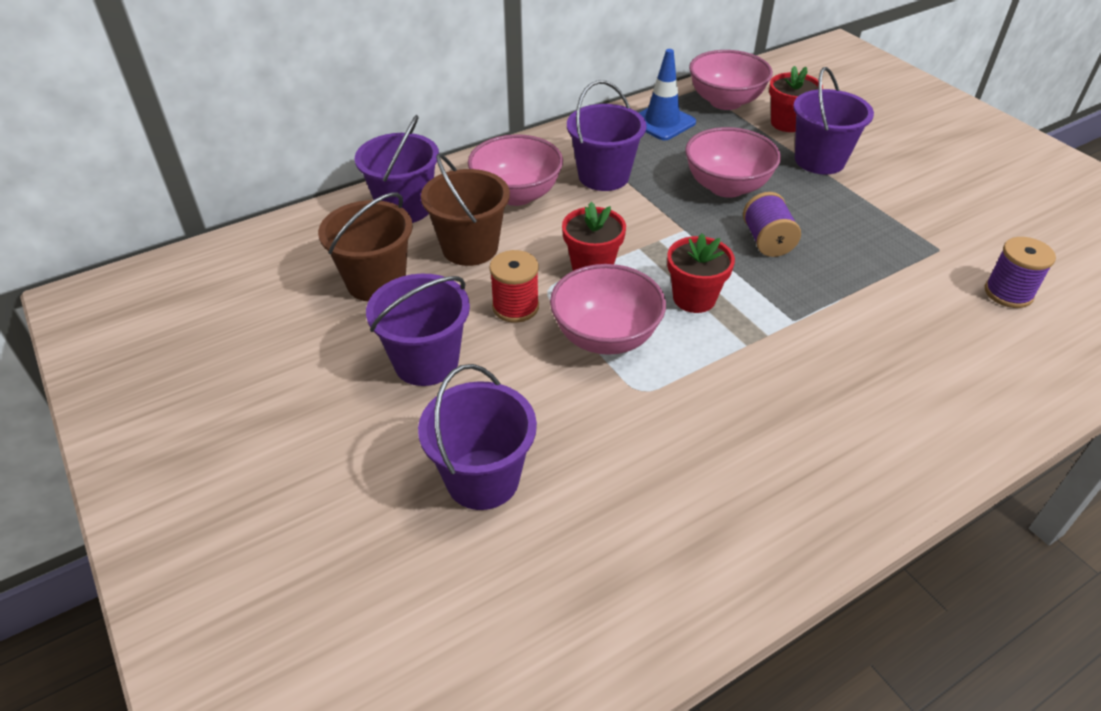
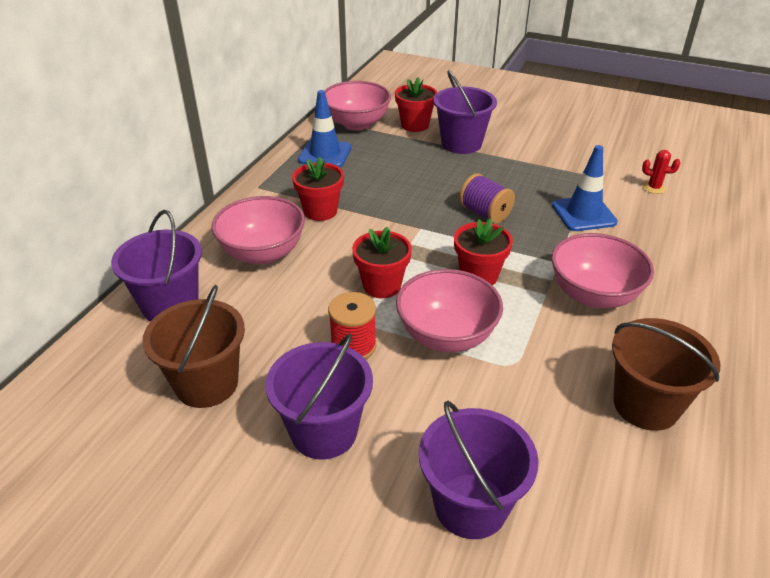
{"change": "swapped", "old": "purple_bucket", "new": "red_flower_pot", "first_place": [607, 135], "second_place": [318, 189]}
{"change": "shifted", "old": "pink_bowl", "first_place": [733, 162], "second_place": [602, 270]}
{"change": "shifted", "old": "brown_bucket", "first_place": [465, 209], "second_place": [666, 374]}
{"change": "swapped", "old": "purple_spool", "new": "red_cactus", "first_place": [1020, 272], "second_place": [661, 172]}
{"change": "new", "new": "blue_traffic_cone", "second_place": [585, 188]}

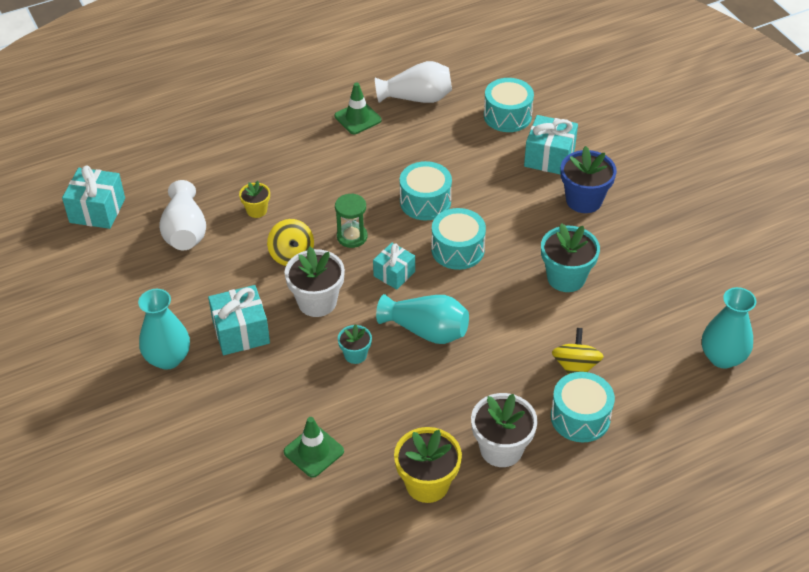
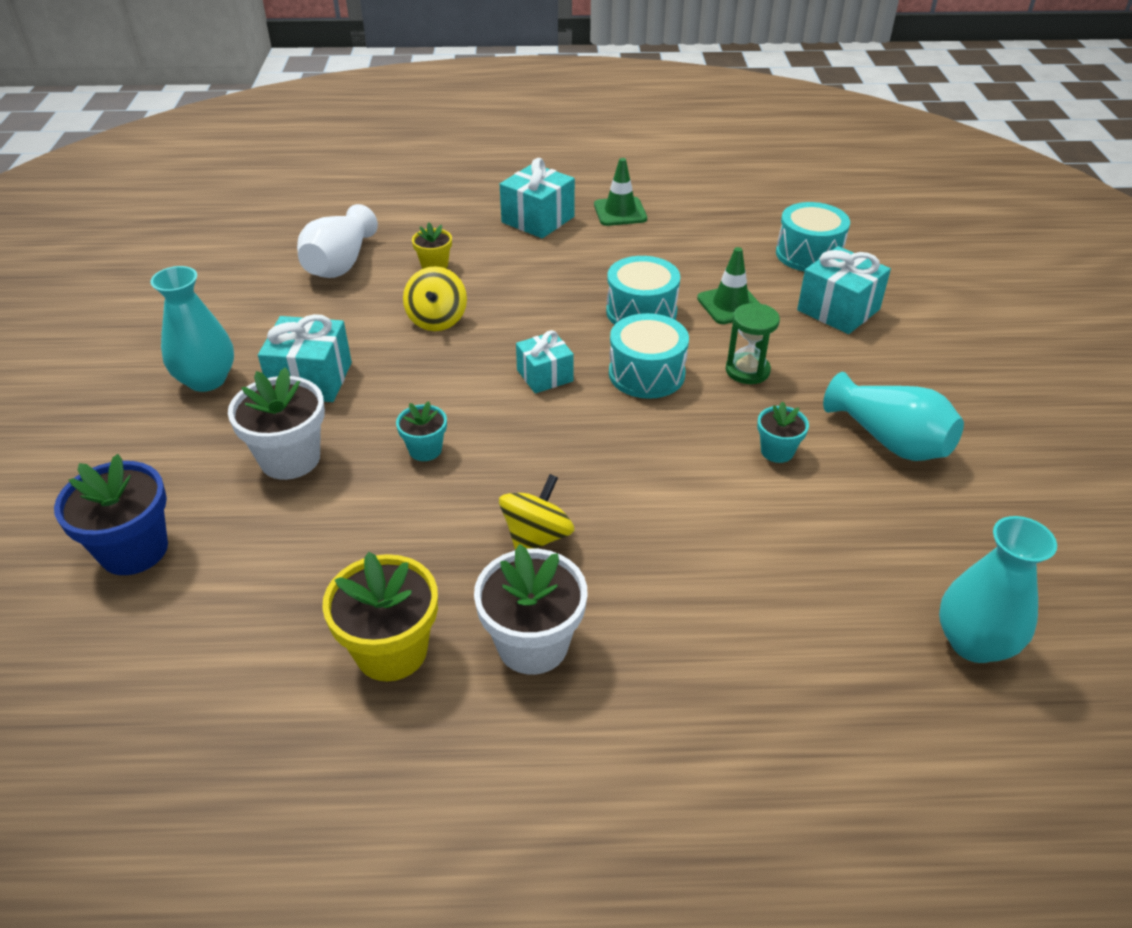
{"change": "gone", "old": "white_vase", "first_place": [413, 82]}
{"change": "shifted", "old": "blue_flower_pot", "first_place": [589, 179], "second_place": [111, 514]}
{"change": "shifted", "old": "turquoise_gift", "first_place": [93, 197], "second_place": [537, 198]}
{"change": "shifted", "old": "green_hourglass", "first_place": [351, 220], "second_place": [753, 343]}
{"change": "scaled", "old": "turquoise_flower_pot", "first_place": [570, 257], "second_place": [783, 432], "factor": 0.56}
{"change": "shifted", "old": "white_flower_pot", "first_place": [315, 282], "second_place": [276, 423]}
{"change": "shifted", "old": "turquoise_vase", "first_place": [422, 319], "second_place": [893, 416]}
{"change": "shifted", "old": "yellow_spinning_top", "first_place": [578, 351], "second_place": [537, 512]}
{"change": "gone", "old": "turquoise_drum", "first_place": [583, 407]}
{"change": "shifted", "old": "green_traffic_cone", "first_place": [314, 447], "second_place": [728, 285]}

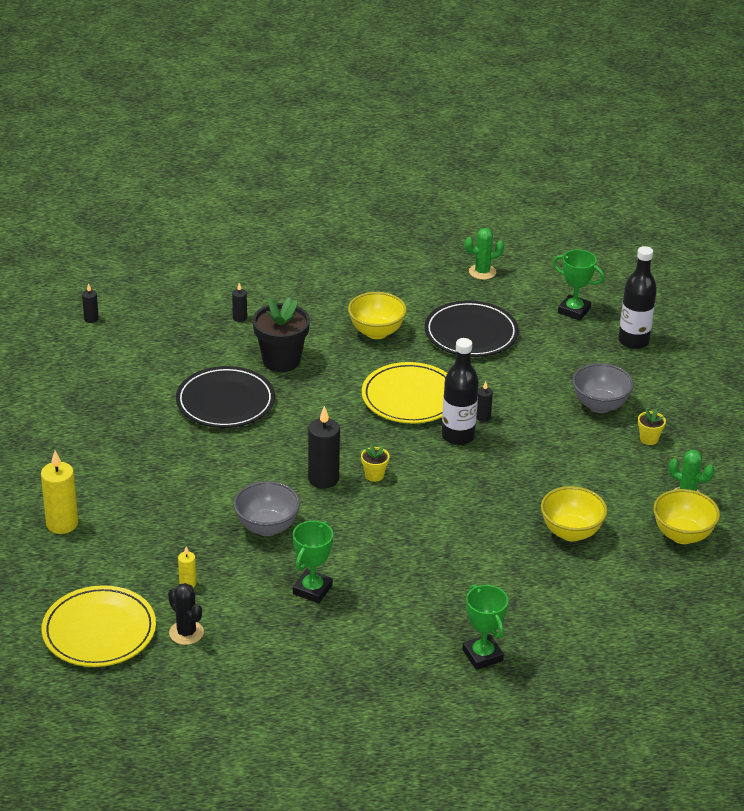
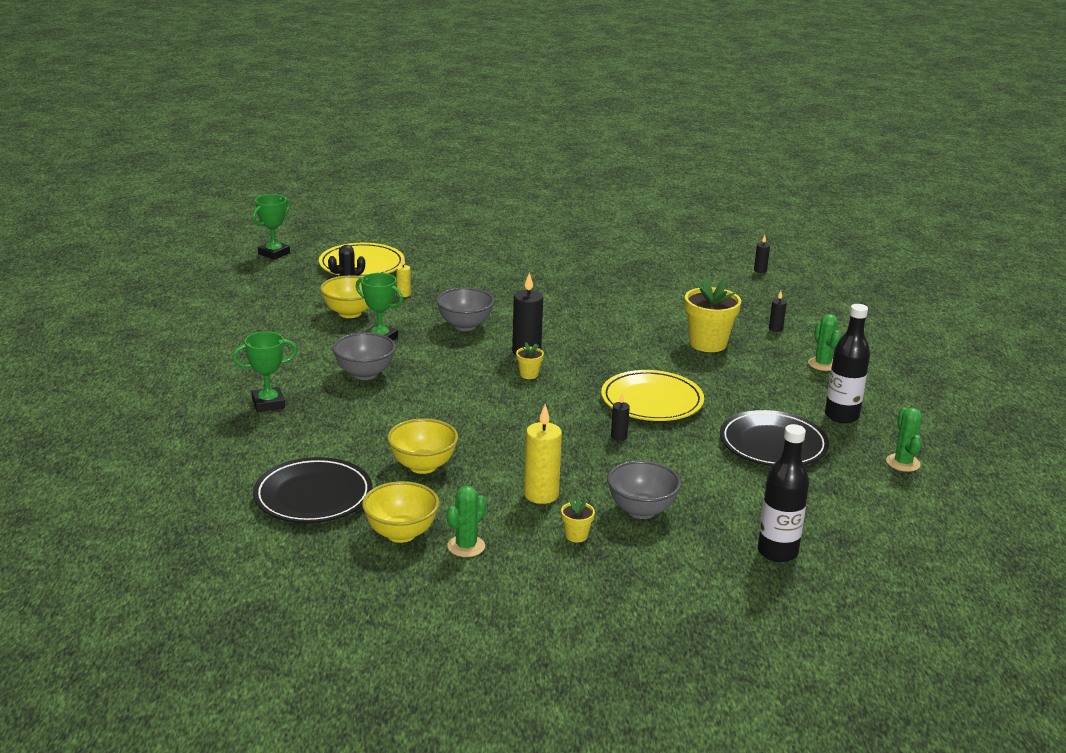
{"change": "shifted", "old": "green_trophy", "first_place": [578, 285], "second_place": [271, 227]}
{"change": "shifted", "old": "yellow_bowl", "first_place": [377, 315], "second_place": [344, 296]}
{"change": "repainted", "old": "black_flower_pot", "new": "yellow_flower_pot", "first_place": [281, 334], "second_place": [713, 314]}
{"change": "shifted", "old": "black_bottle", "first_place": [460, 391], "second_place": [847, 363]}
{"change": "shifted", "old": "black_plate", "first_place": [225, 397], "second_place": [312, 490]}
{"change": "shifted", "old": "yellow_candle", "first_place": [59, 492], "second_place": [543, 454]}
{"change": "new", "new": "green_cactus", "second_place": [824, 342]}
{"change": "new", "new": "grey_bowl", "second_place": [364, 356]}

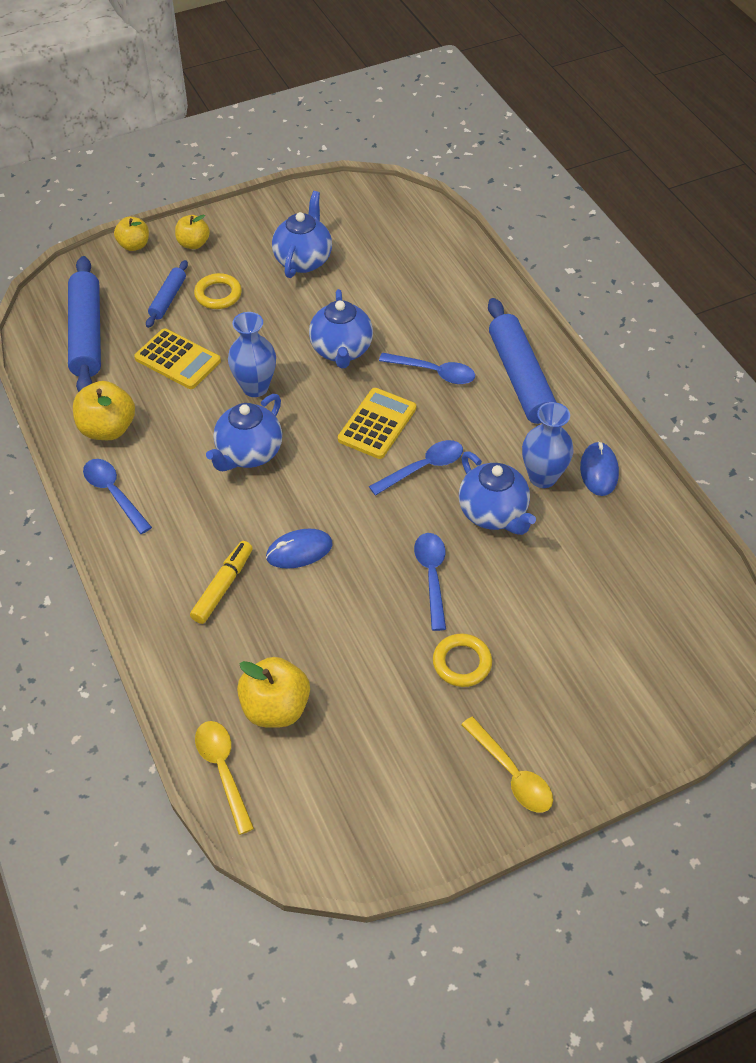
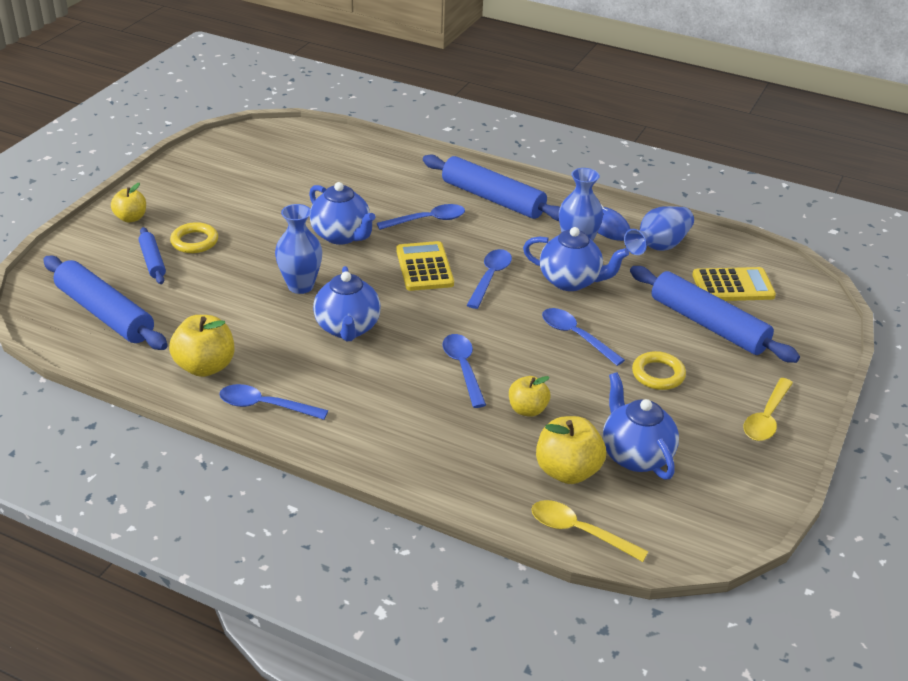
{"change": "shifted", "old": "blue_teapot", "first_place": [302, 234], "second_place": [641, 426]}
{"change": "shifted", "old": "yellow_apple", "first_place": [131, 234], "second_place": [529, 396]}
{"change": "shifted", "old": "yellow_calculator", "first_place": [177, 358], "second_place": [734, 284]}
{"change": "swapped", "old": "blue_mouse", "new": "blue_spoon", "first_place": [299, 549], "second_place": [464, 371]}
{"change": "gone", "old": "yellow_marker", "first_place": [221, 582]}
{"change": "rotated", "old": "yellow_spoon", "first_place": [507, 765], "second_place": [768, 409], "degrees": 105}
{"change": "new", "new": "blue_vase", "second_place": [659, 230]}
{"change": "new", "new": "blue_rolling_pin", "second_place": [715, 314]}

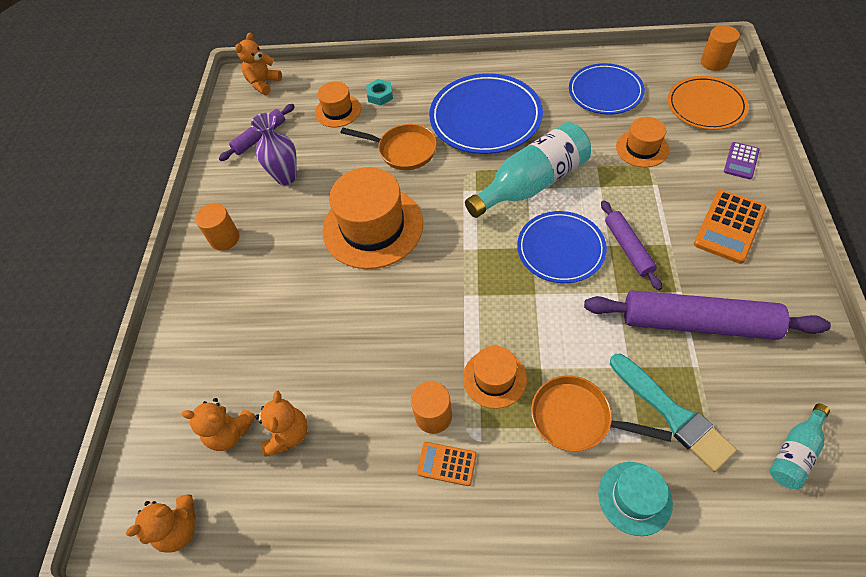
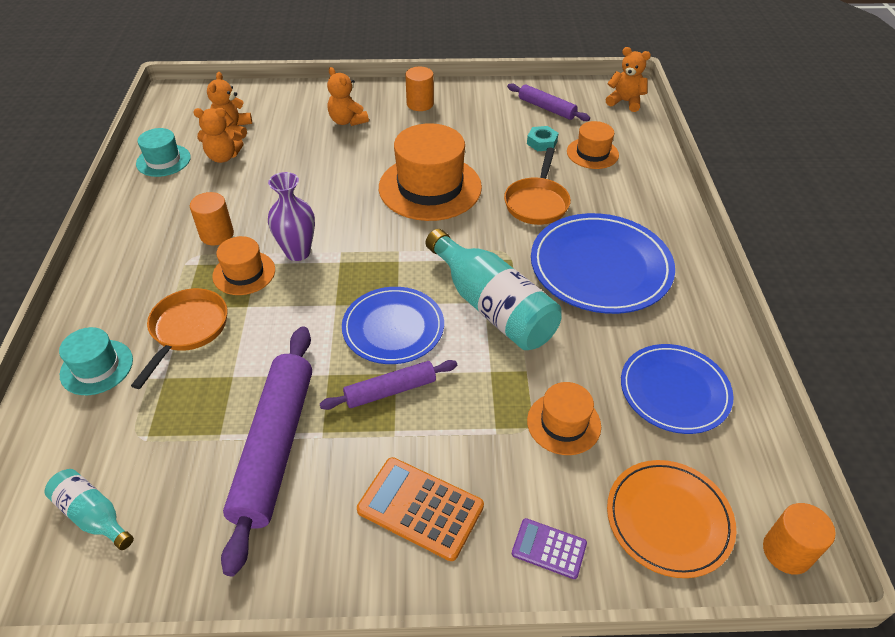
{"change": "shifted", "old": "turquoise_nut", "first_place": [379, 92], "second_place": [543, 138]}
{"change": "shifted", "old": "purple_vase", "first_place": [274, 149], "second_place": [291, 216]}
{"change": "gone", "old": "turquoise_brush", "first_place": [673, 413]}
{"change": "gone", "old": "orange_calculator", "first_place": [447, 464]}
{"change": "shifted", "old": "orange_teddy_bear", "first_place": [161, 523], "second_place": [348, 96]}
{"change": "new", "new": "turquoise_hat", "second_place": [163, 152]}

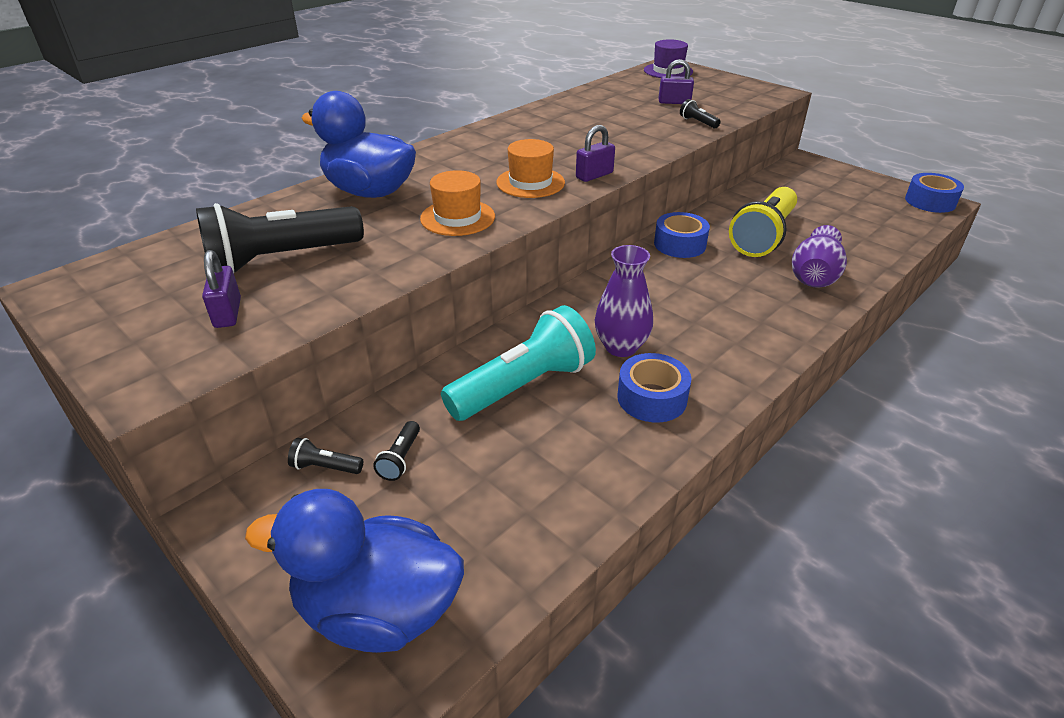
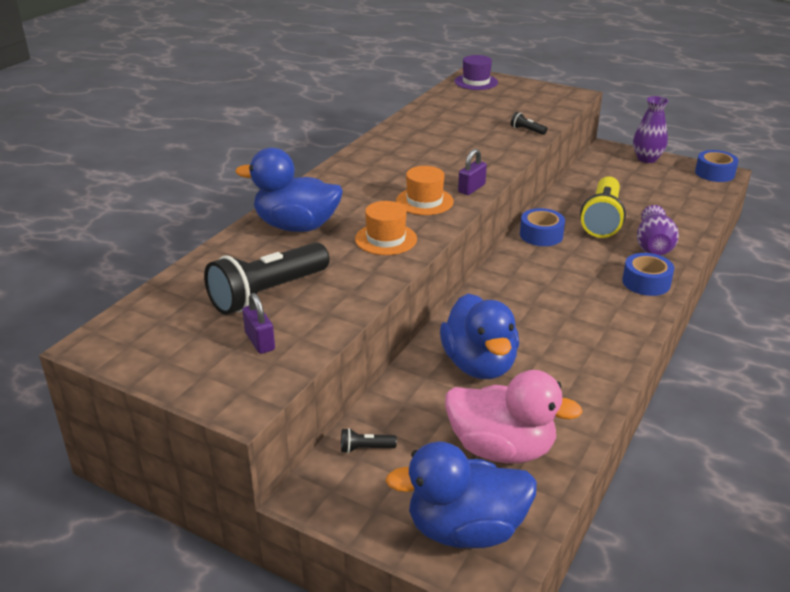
{"change": "gone", "old": "purple_padlock", "first_place": [676, 81]}
{"change": "shifted", "old": "purple_vase", "first_place": [624, 301], "second_place": [651, 129]}
{"change": "swapped", "old": "turquoise_flashlight", "new": "blue_duck", "first_place": [518, 363], "second_place": [479, 336]}
{"change": "shifted", "old": "blue_tape", "first_place": [654, 388], "second_place": [648, 274]}
{"change": "gone", "old": "black_flashlight", "first_place": [396, 451]}
{"change": "new", "new": "pink_duck", "second_place": [514, 416]}

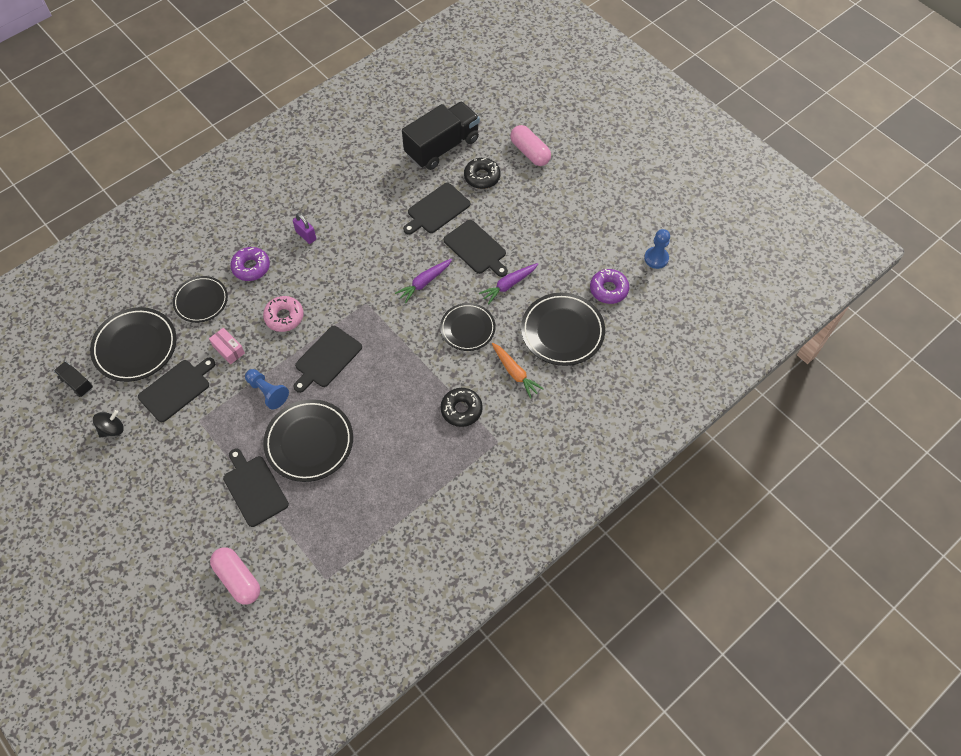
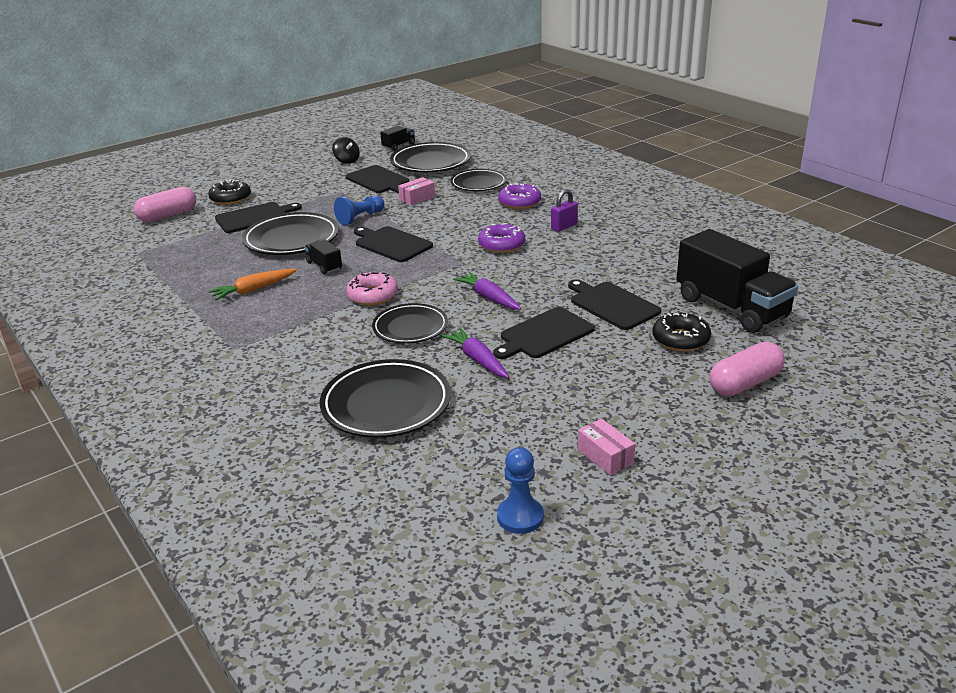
{"change": "shifted", "old": "purple_donut", "first_place": [609, 286], "second_place": [501, 238]}
{"change": "shifted", "old": "pink_donut", "first_place": [283, 314], "second_place": [372, 288]}
{"change": "shifted", "old": "orange_carrot", "first_place": [517, 371], "second_place": [252, 285]}
{"change": "shifted", "old": "black_donut", "first_place": [462, 407], "second_place": [229, 192]}
{"change": "new", "new": "black_truck", "second_place": [323, 257]}
{"change": "new", "new": "pink_box", "second_place": [606, 447]}

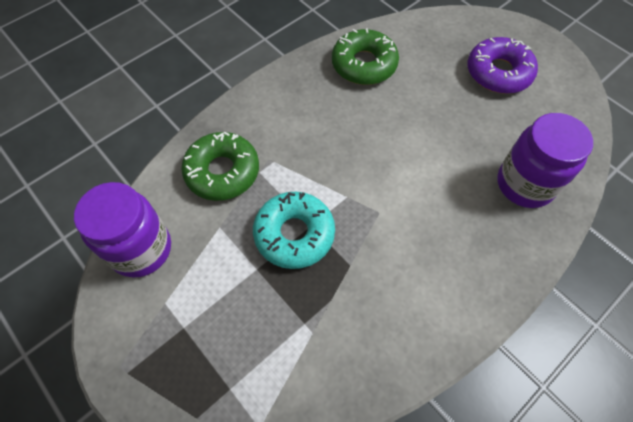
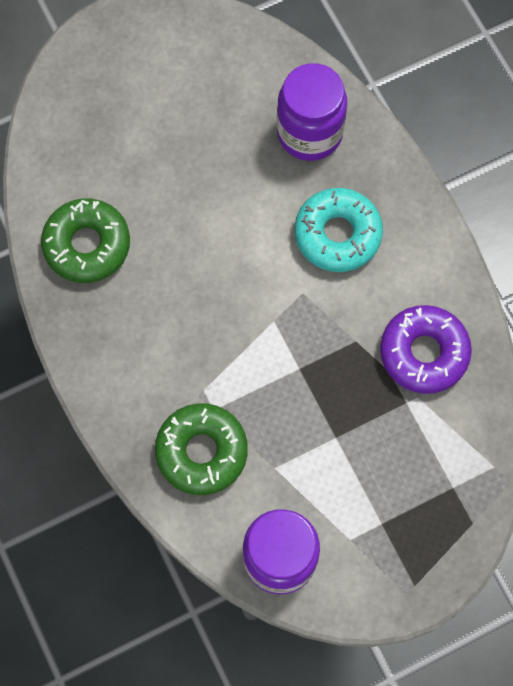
{"change": "shifted", "old": "purple_donut", "first_place": [503, 65], "second_place": [426, 349]}
{"change": "shifted", "old": "turquoise_donut", "first_place": [294, 230], "second_place": [339, 230]}

